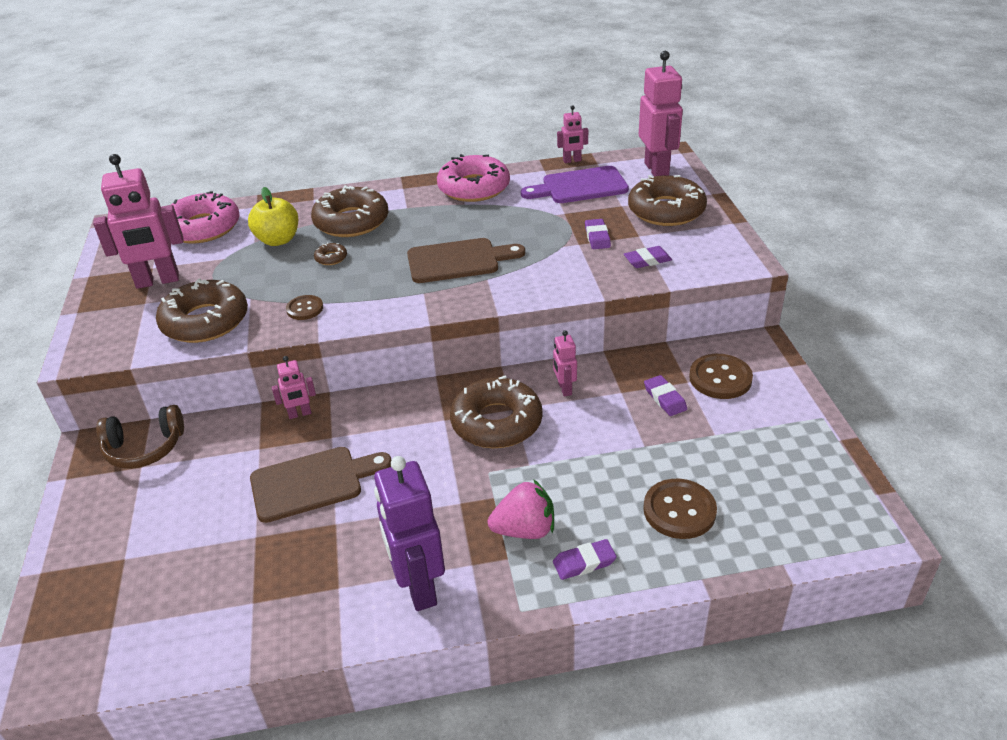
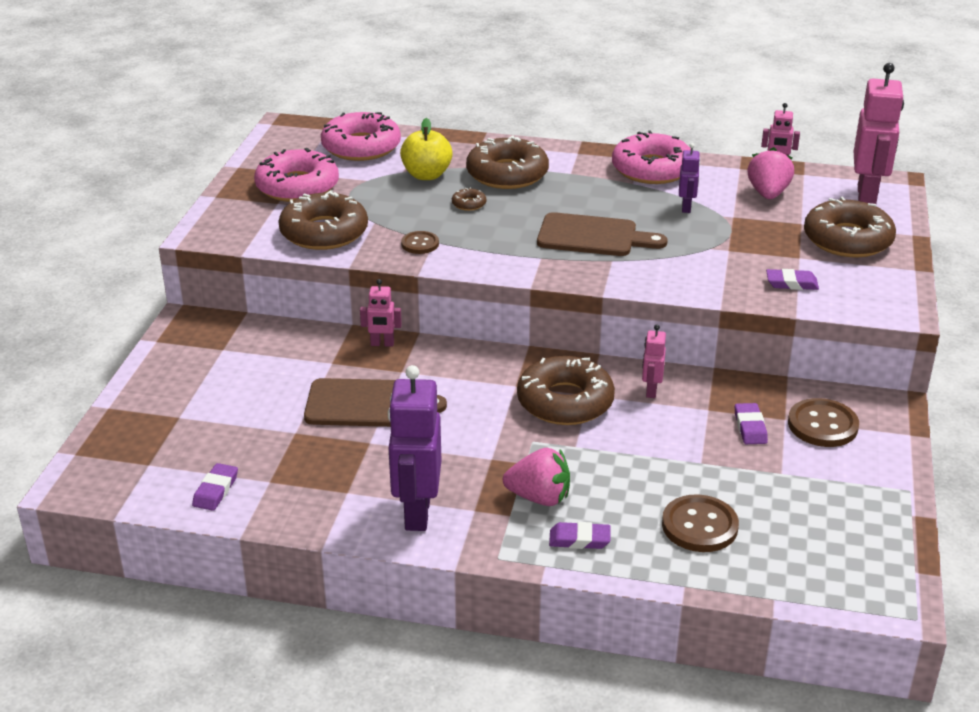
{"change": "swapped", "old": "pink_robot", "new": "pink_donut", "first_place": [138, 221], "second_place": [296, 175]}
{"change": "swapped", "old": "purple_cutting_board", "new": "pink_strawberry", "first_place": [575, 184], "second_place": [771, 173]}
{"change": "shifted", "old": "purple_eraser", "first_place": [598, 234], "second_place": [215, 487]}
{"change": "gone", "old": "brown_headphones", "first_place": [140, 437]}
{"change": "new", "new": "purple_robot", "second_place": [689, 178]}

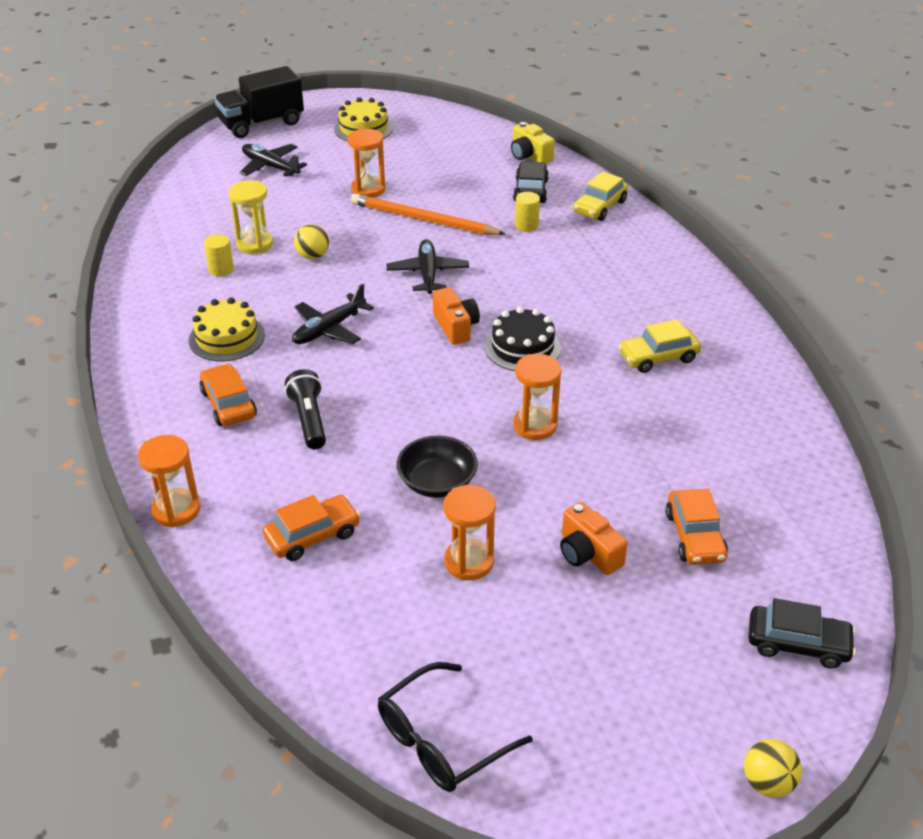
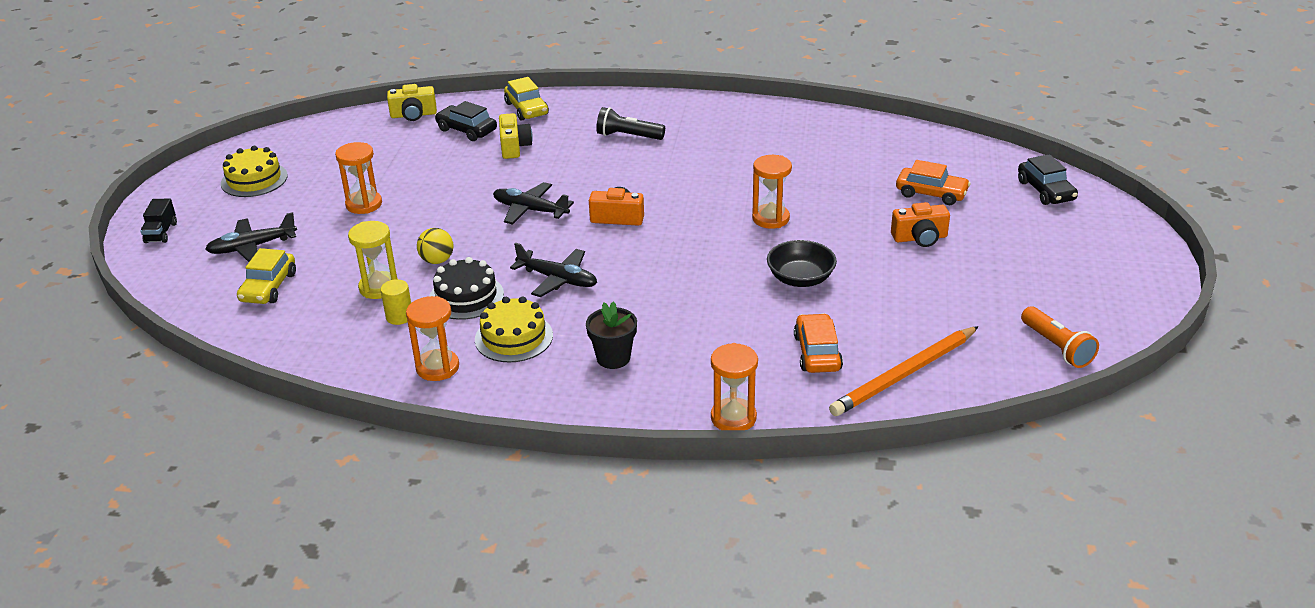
{"change": "scaled", "old": "black_truck", "first_place": [259, 102], "second_place": [158, 220], "factor": 0.49}
{"change": "swapped", "old": "yellow_cylinder", "new": "yellow_camera", "first_place": [527, 212], "second_place": [516, 136]}
{"change": "shifted", "old": "orange_pencil", "first_place": [428, 214], "second_place": [904, 371]}
{"change": "rotated", "old": "black_plane", "first_place": [333, 314], "second_place": [553, 270], "degrees": -45}
{"change": "shifted", "old": "black_cake", "first_place": [523, 339], "second_place": [466, 288]}
{"change": "shifted", "old": "yellow_car", "first_place": [659, 346], "second_place": [266, 276]}
{"change": "swapped", "old": "orange_car", "new": "black_flower_pot", "first_place": [228, 394], "second_place": [611, 335]}
{"change": "shifted", "old": "black_flashlight", "first_place": [305, 409], "second_place": [630, 123]}
{"change": "shifted", "old": "orange_hourglass", "first_place": [469, 532], "second_place": [432, 338]}
{"change": "rotated", "old": "black_car", "first_place": [802, 633], "second_place": [1048, 179], "degrees": 120}
{"change": "swapped", "old": "black_glasses", "new": "orange_flashlight", "first_place": [455, 727], "second_place": [1060, 337]}
{"change": "gone", "old": "yellow_ball", "first_place": [773, 768]}

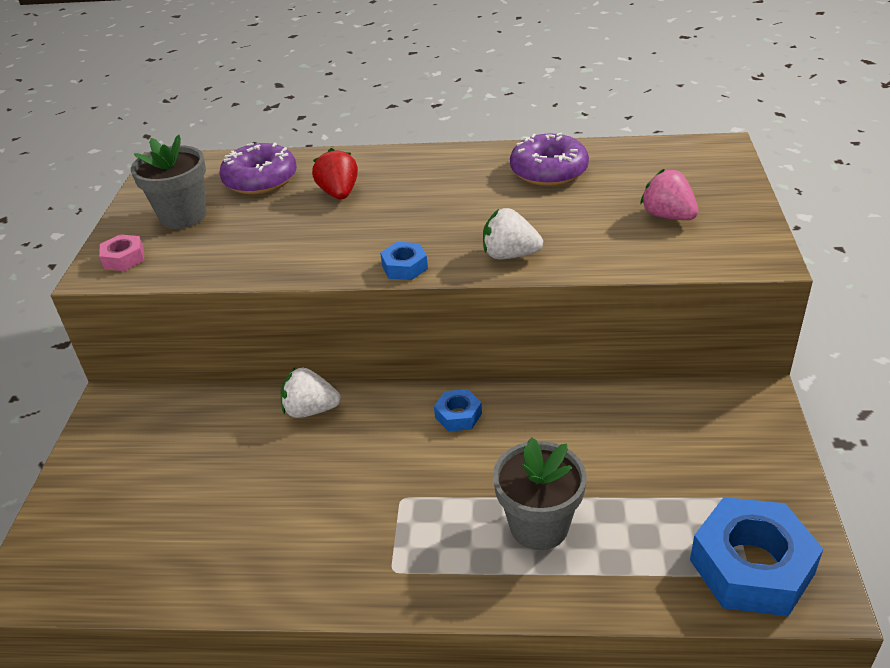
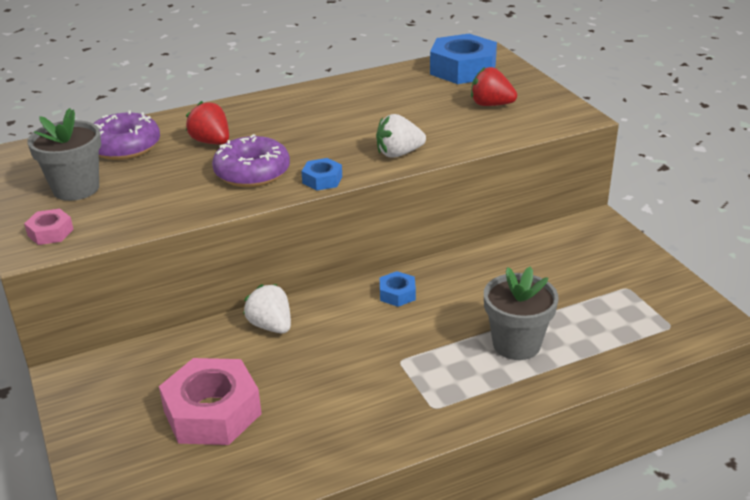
{"change": "shifted", "old": "purple_donut", "first_place": [549, 159], "second_place": [251, 160]}
{"change": "repainted", "old": "pink_strawberry", "new": "red_strawberry", "first_place": [669, 194], "second_place": [494, 86]}
{"change": "rotated", "old": "white_strawberry", "first_place": [311, 393], "second_place": [267, 308], "degrees": 75}
{"change": "shifted", "old": "blue_nut", "first_place": [756, 556], "second_place": [463, 59]}
{"change": "new", "new": "pink_nut", "second_place": [210, 401]}

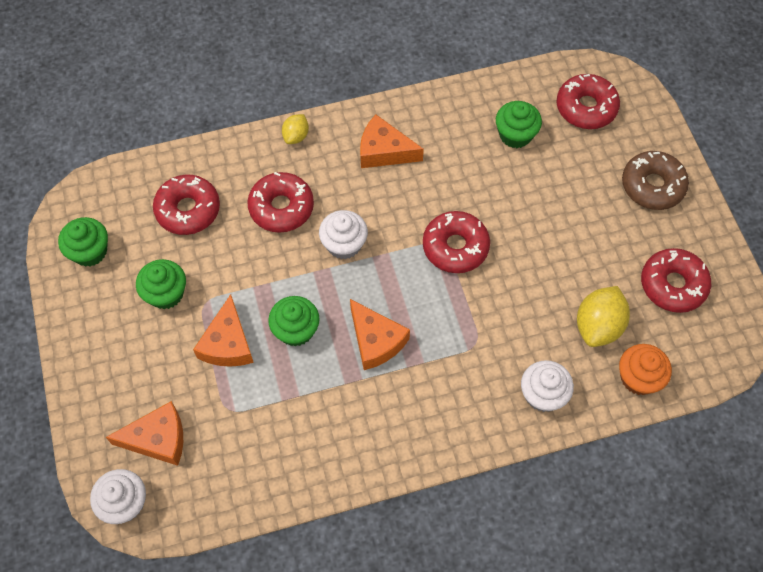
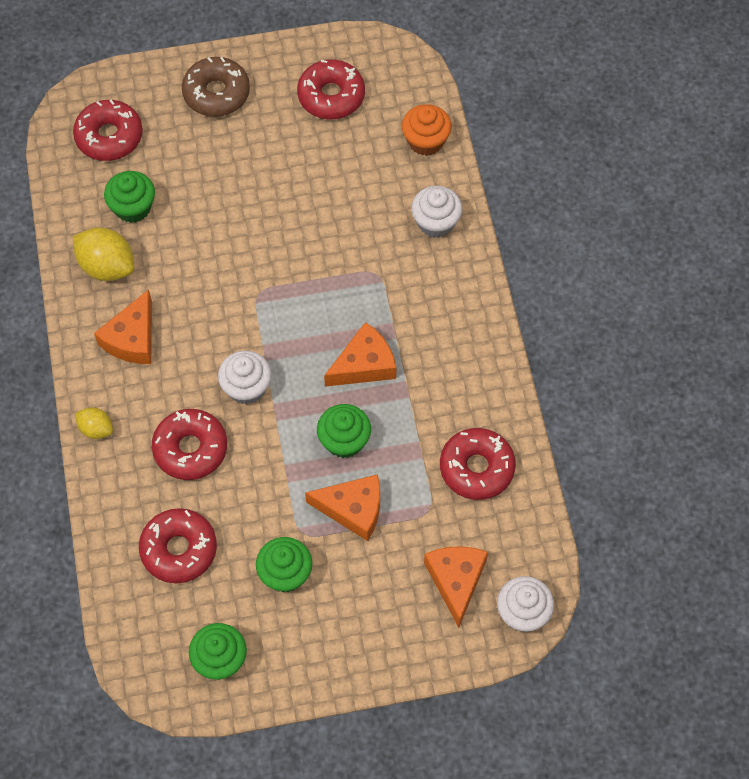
{"change": "shifted", "old": "red_donut", "first_place": [456, 242], "second_place": [478, 464]}
{"change": "shifted", "old": "yellow_lemon", "first_place": [603, 316], "second_place": [103, 254]}

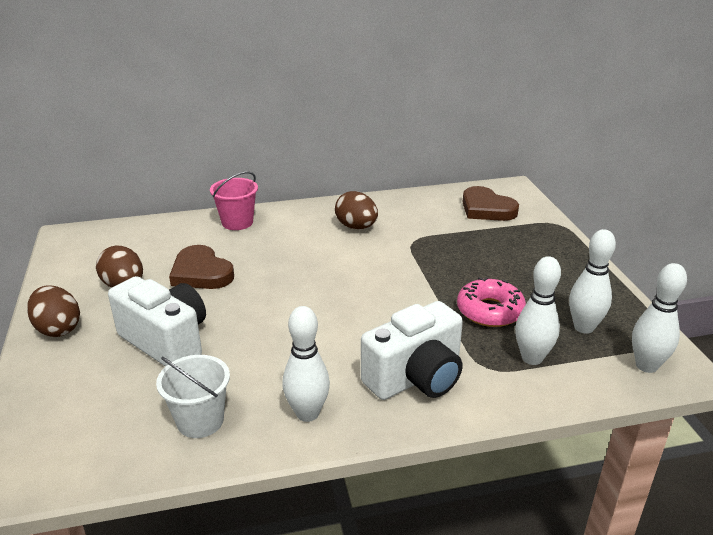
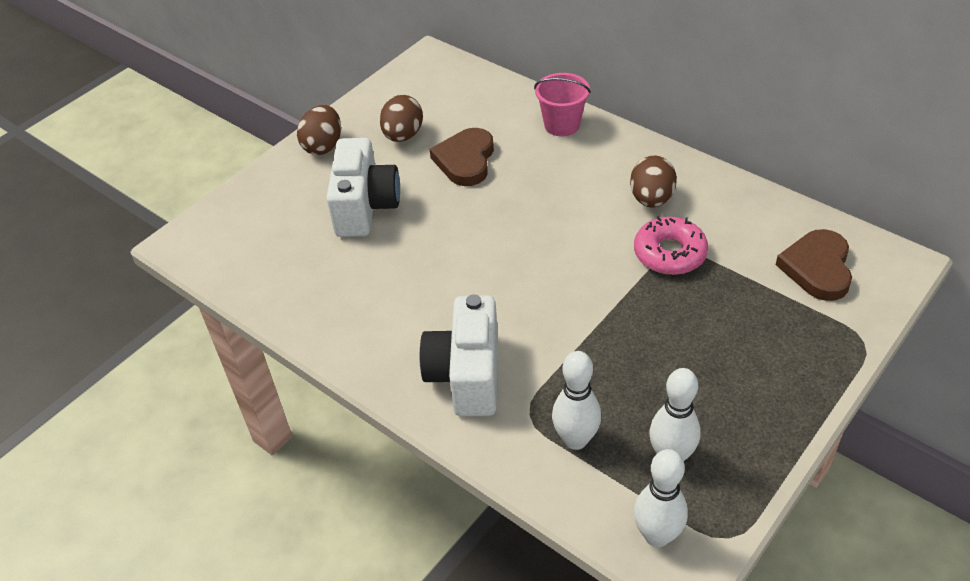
{"change": "shifted", "old": "pink_donut", "first_place": [491, 302], "second_place": [671, 245]}
{"change": "rotated", "old": "white_camera", "first_place": [412, 350], "second_place": [458, 355], "degrees": 75}
{"change": "gone", "old": "white_bowling_pin", "first_place": [306, 364]}
{"change": "gone", "old": "white_bucket", "first_place": [193, 396]}

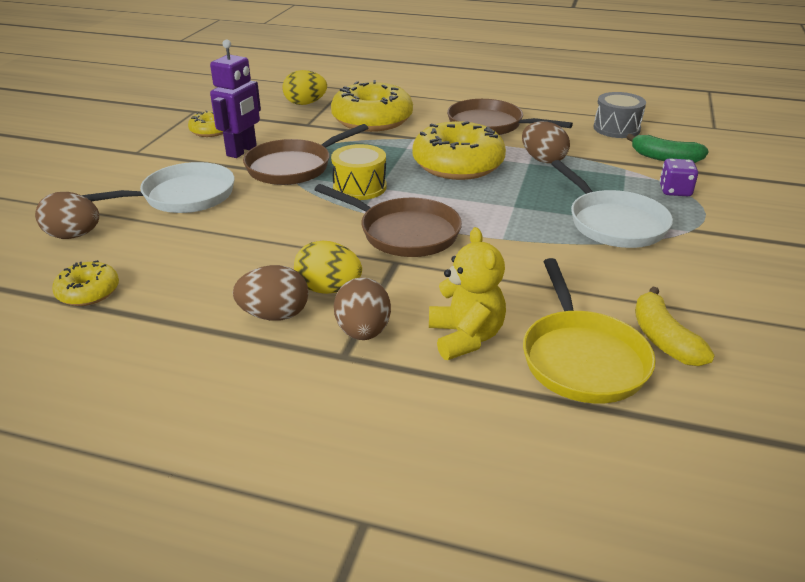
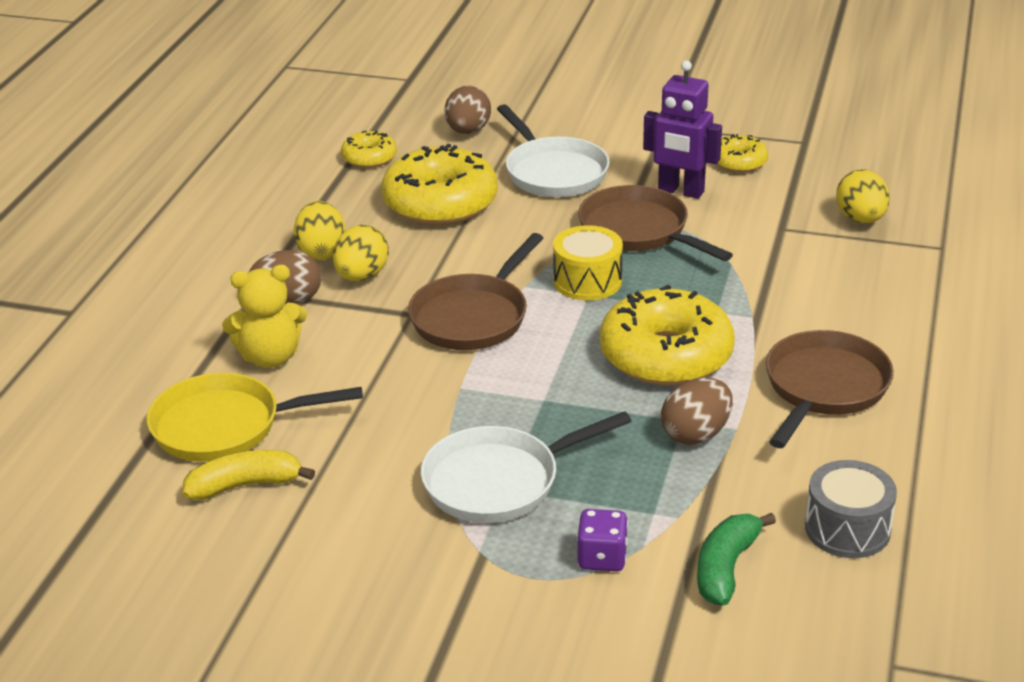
{"change": "shifted", "old": "yellow_donut", "first_place": [372, 106], "second_place": [439, 184]}
{"change": "repainted", "old": "brown_egg", "new": "yellow_egg", "first_place": [271, 293], "second_place": [320, 230]}

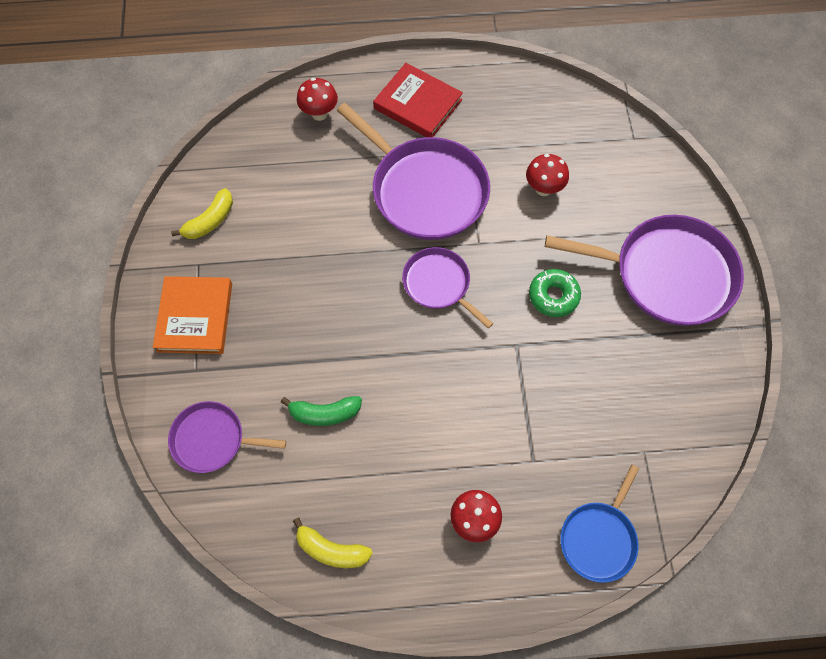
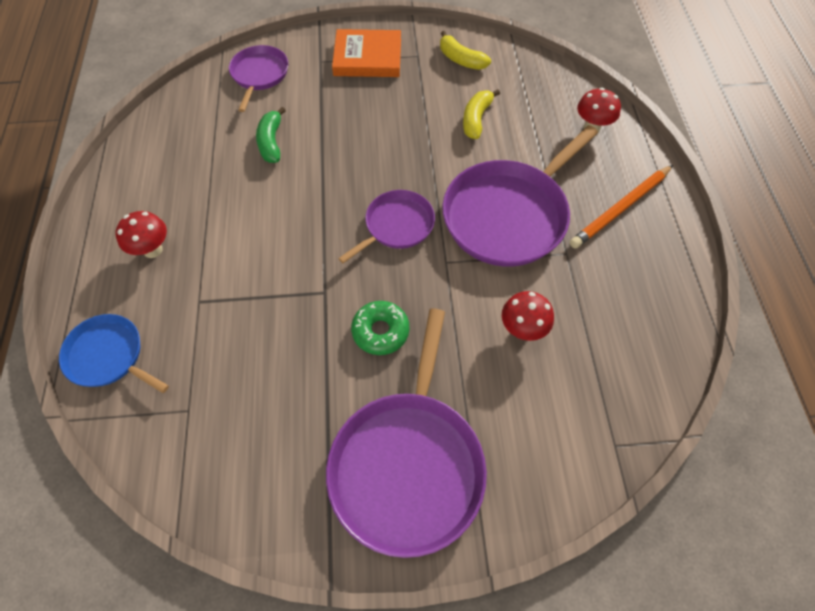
{"change": "swapped", "old": "red_book", "new": "orange_pencil", "first_place": [418, 100], "second_place": [621, 207]}
{"change": "shifted", "old": "yellow_banana", "first_place": [333, 542], "second_place": [481, 114]}

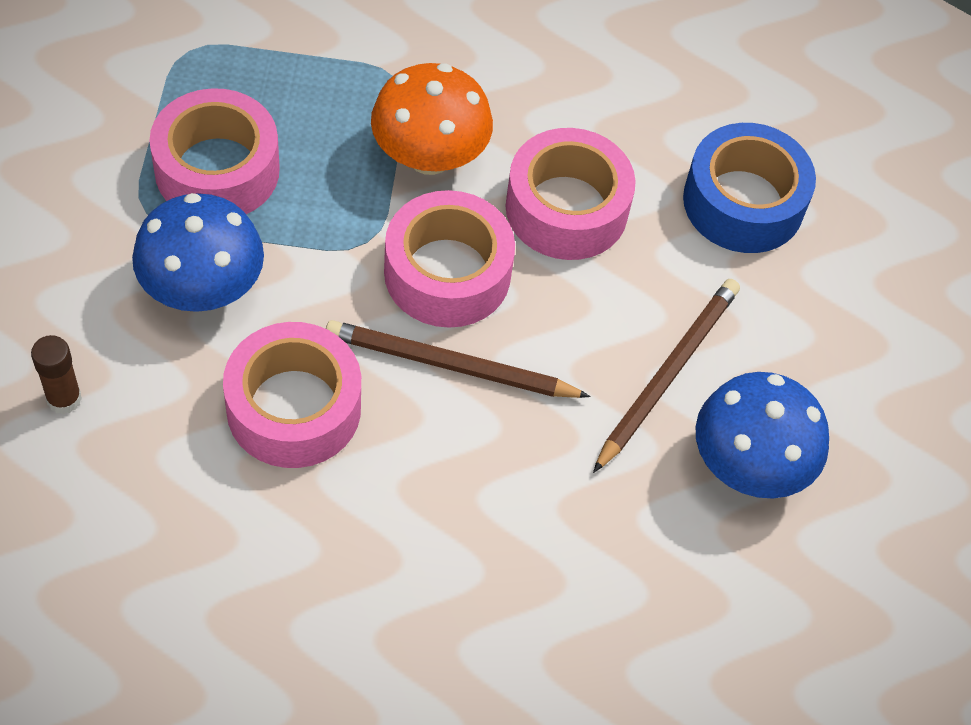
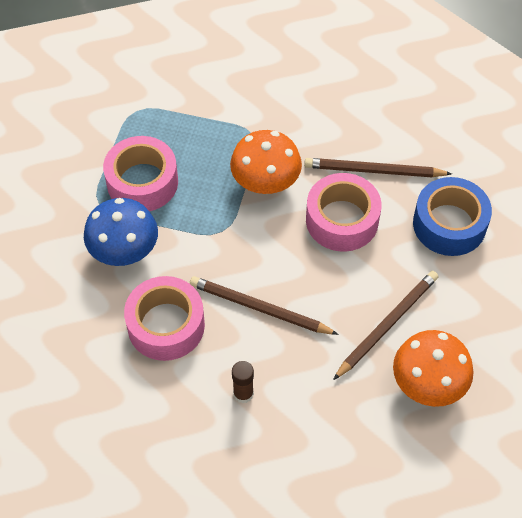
{"change": "gone", "old": "pink_tape", "first_place": [449, 259]}
{"change": "shifted", "old": "brown_glue_stick", "first_place": [56, 374], "second_place": [243, 382]}
{"change": "repainted", "old": "blue_mushroom", "new": "orange_mushroom", "first_place": [762, 435], "second_place": [433, 368]}
{"change": "new", "new": "brown_pencil", "second_place": [378, 168]}

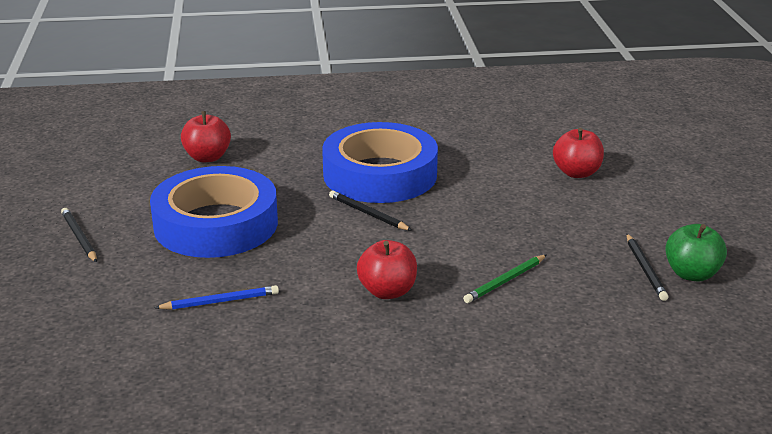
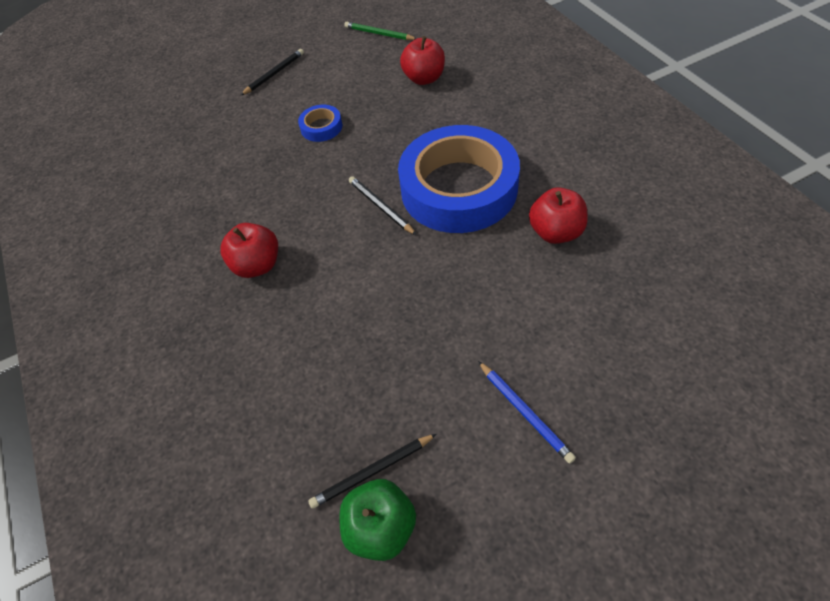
{"change": "shifted", "old": "red_apple", "first_place": [578, 153], "second_place": [558, 215]}
{"change": "scaled", "old": "blue_tape", "first_place": [214, 212], "second_place": [320, 123], "factor": 0.4}
{"change": "rotated", "old": "black_pencil", "first_place": [370, 210], "second_place": [382, 205], "degrees": -60}
{"change": "shifted", "old": "green_pencil", "first_place": [504, 279], "second_place": [380, 31]}
{"change": "shifted", "old": "blue_pencil", "first_place": [217, 297], "second_place": [527, 412]}

